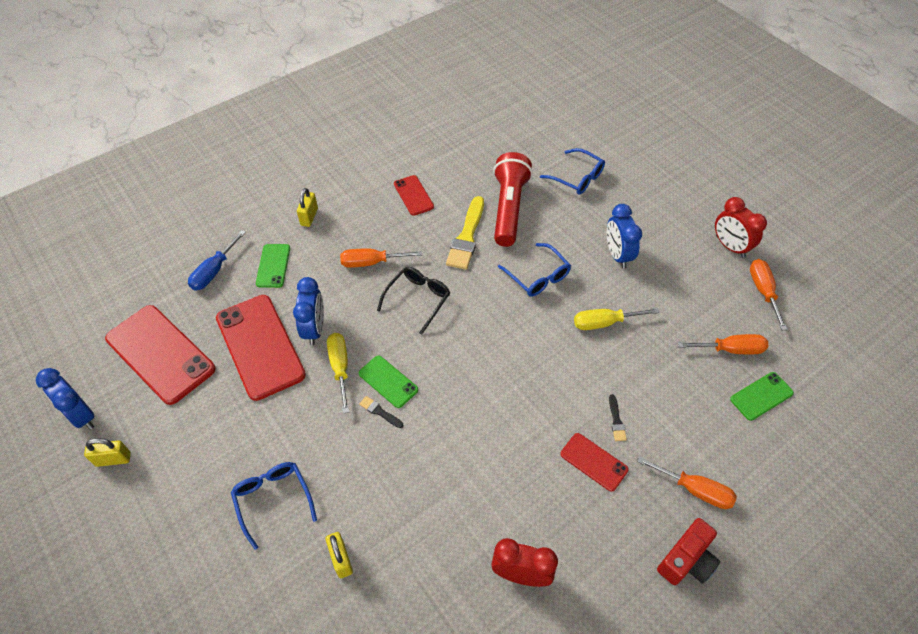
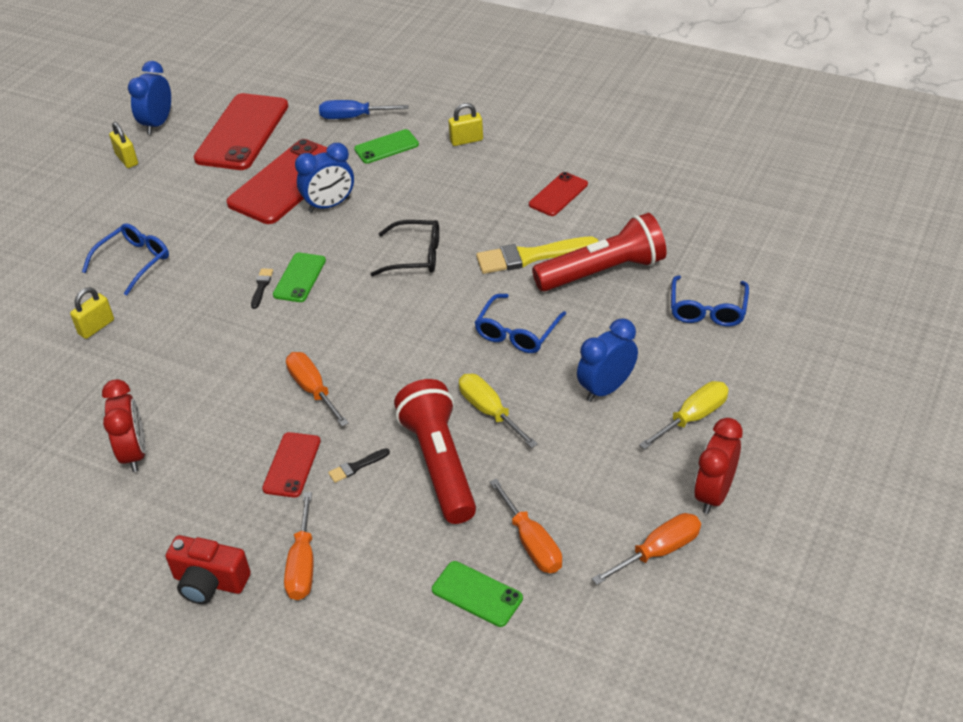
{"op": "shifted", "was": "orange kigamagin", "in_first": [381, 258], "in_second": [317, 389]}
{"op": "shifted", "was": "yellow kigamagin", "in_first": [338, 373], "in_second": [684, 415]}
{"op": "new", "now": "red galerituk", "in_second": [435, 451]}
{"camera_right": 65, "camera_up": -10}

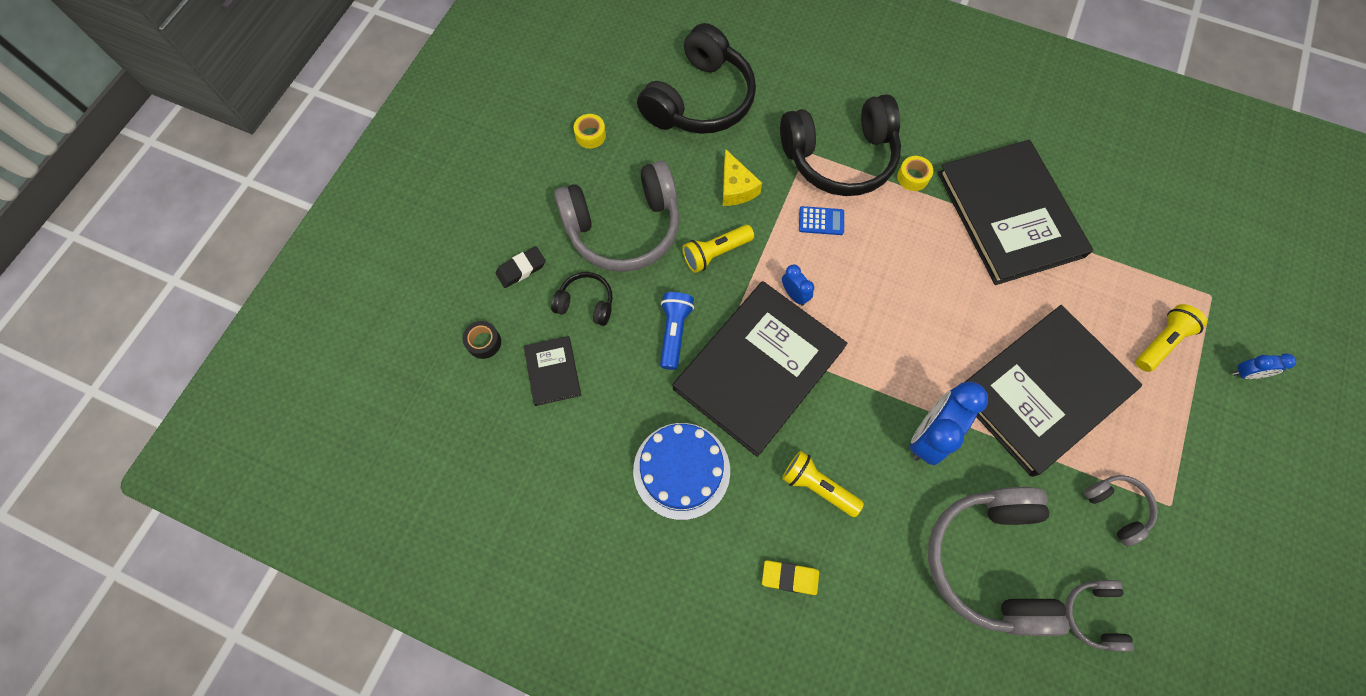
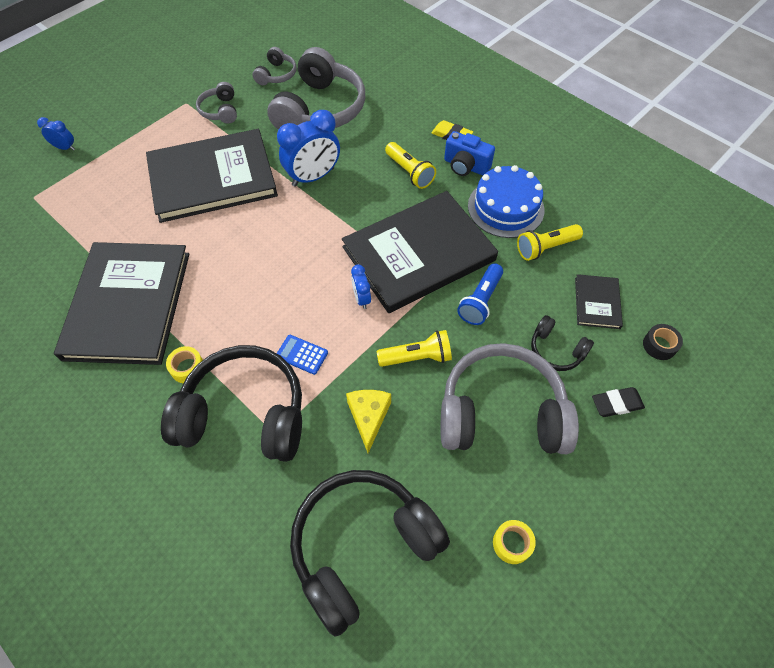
{"op": "shifted", "was": "yellow galerituk", "in_first": [1171, 338], "in_second": [550, 242]}
{"op": "new", "now": "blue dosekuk", "in_second": [469, 153]}
{"camera_right": -160, "camera_up": -10}

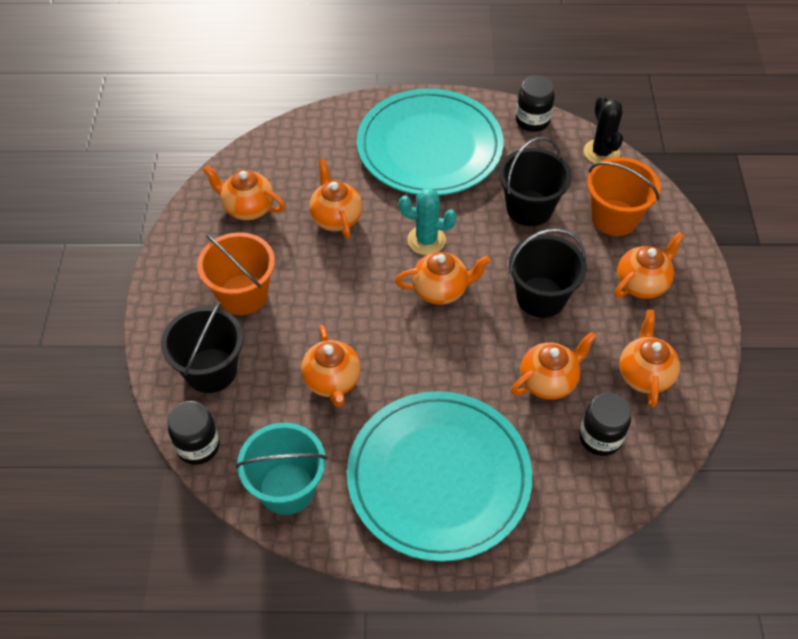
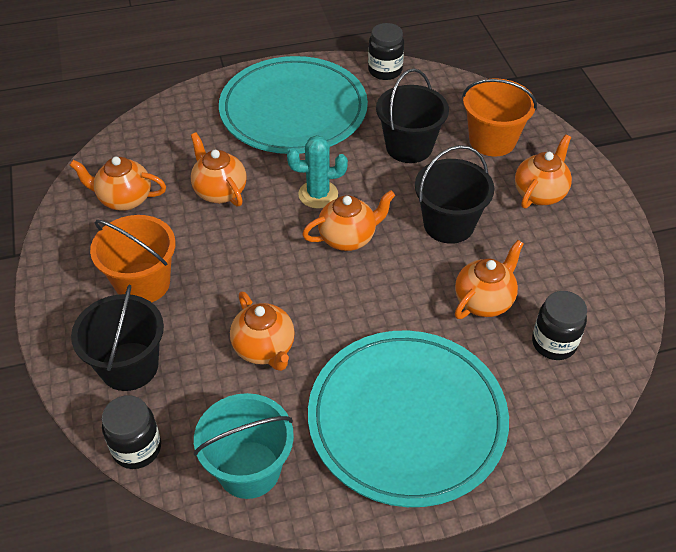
{"op": "gone", "was": "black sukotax", "in_first": [603, 129]}
{"op": "gone", "was": "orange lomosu", "in_first": [649, 358]}
{"camera_right": -15, "camera_up": -5}

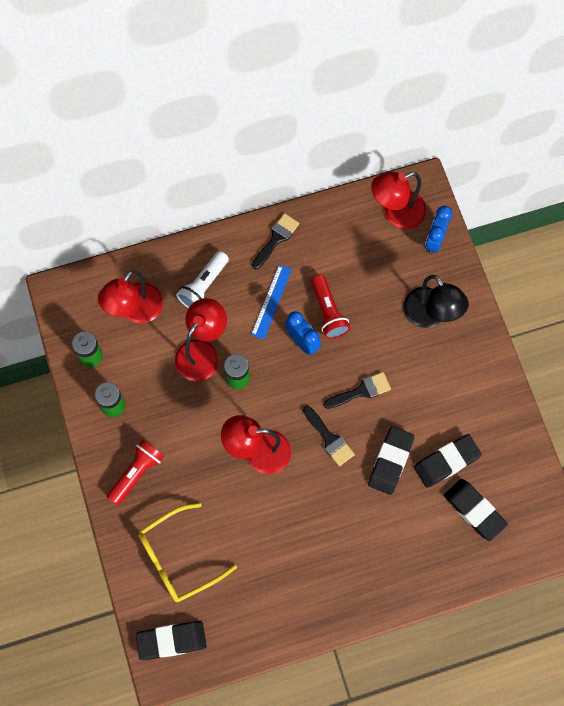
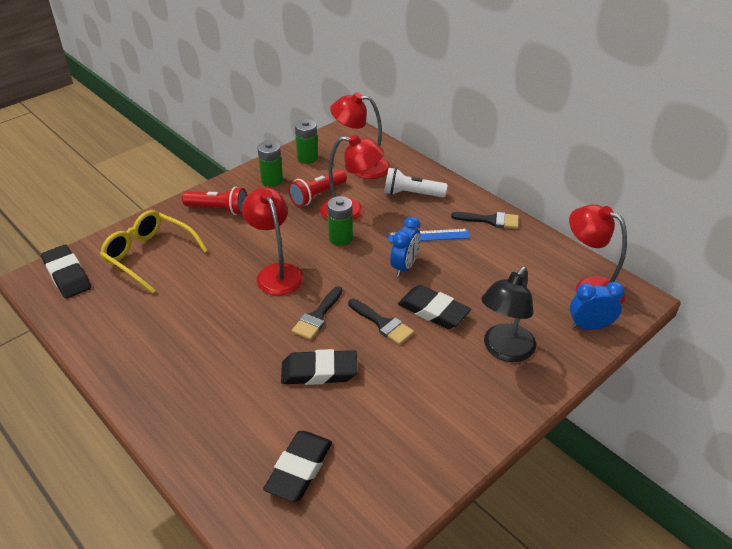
{"op": "shifted", "was": "red galerituk", "in_first": [330, 306], "in_second": [317, 188]}
{"op": "shifted", "was": "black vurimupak", "in_first": [448, 461], "in_second": [434, 307]}
{"camera_right": 65, "camera_up": -30}

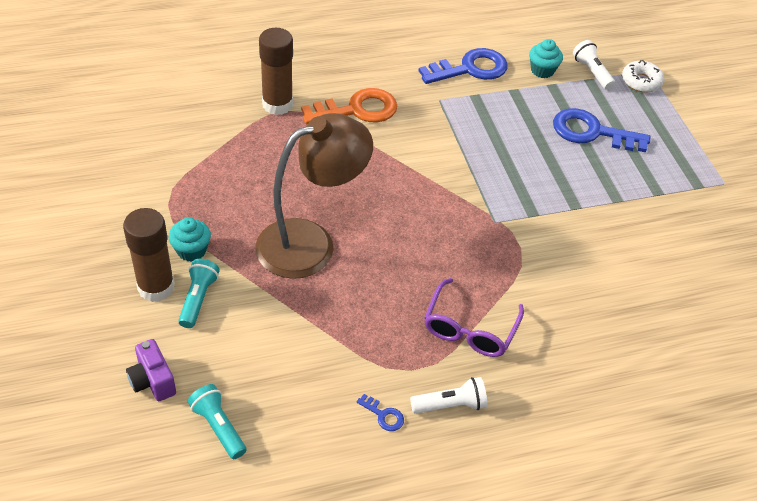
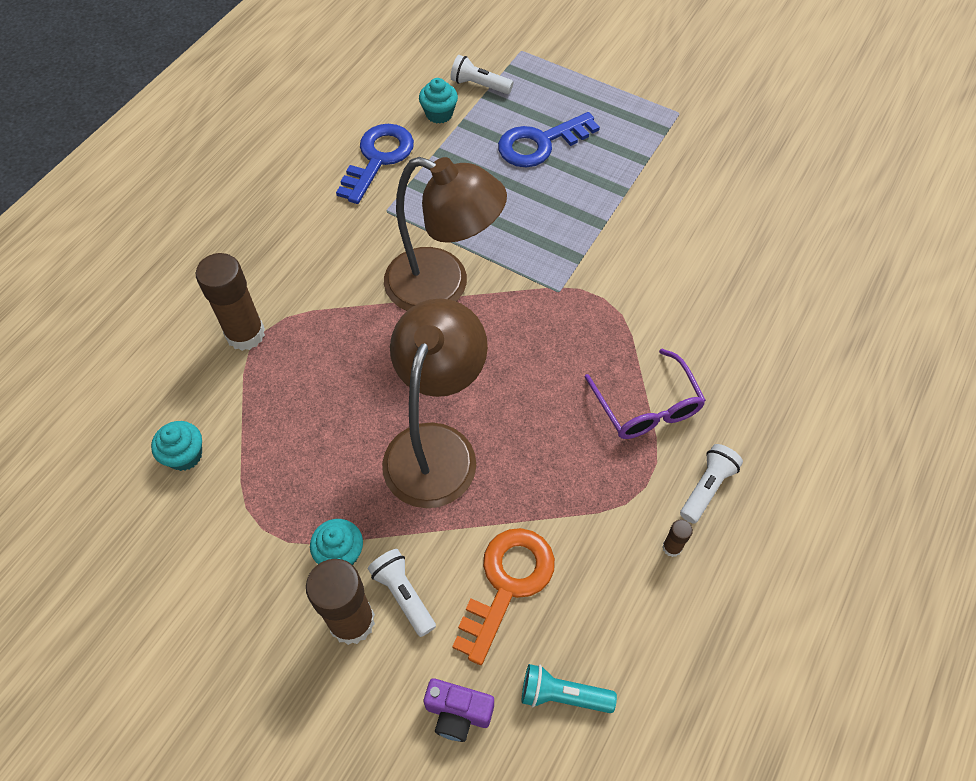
{"op": "gone", "was": "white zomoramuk", "in_first": [643, 76]}
{"op": "shifted", "was": "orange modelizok", "in_first": [349, 106], "in_second": [503, 596]}
{"op": "repainted", "was": "turquoise galerituk", "now": "white galerituk", "in_first": [199, 293], "in_second": [402, 593]}
{"op": "swapped", "was": "blue modelizok", "now": "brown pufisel", "in_first": [380, 412], "in_second": [677, 538]}
{"op": "new", "now": "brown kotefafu", "in_second": [445, 234]}
{"op": "new", "now": "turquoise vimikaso", "in_second": [176, 446]}
{"camera_right": -40, "camera_up": 10}

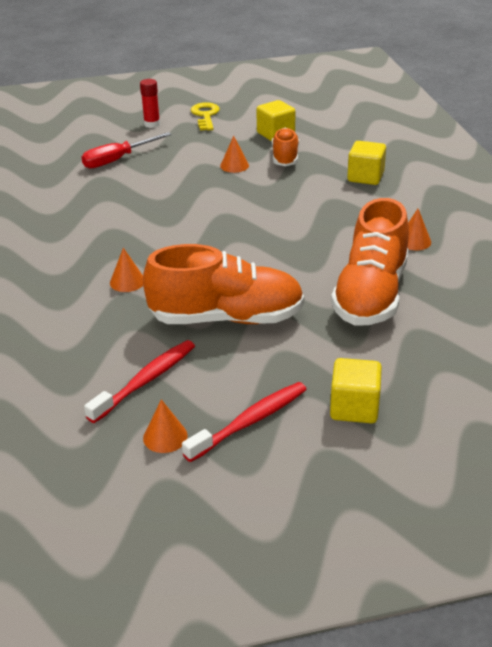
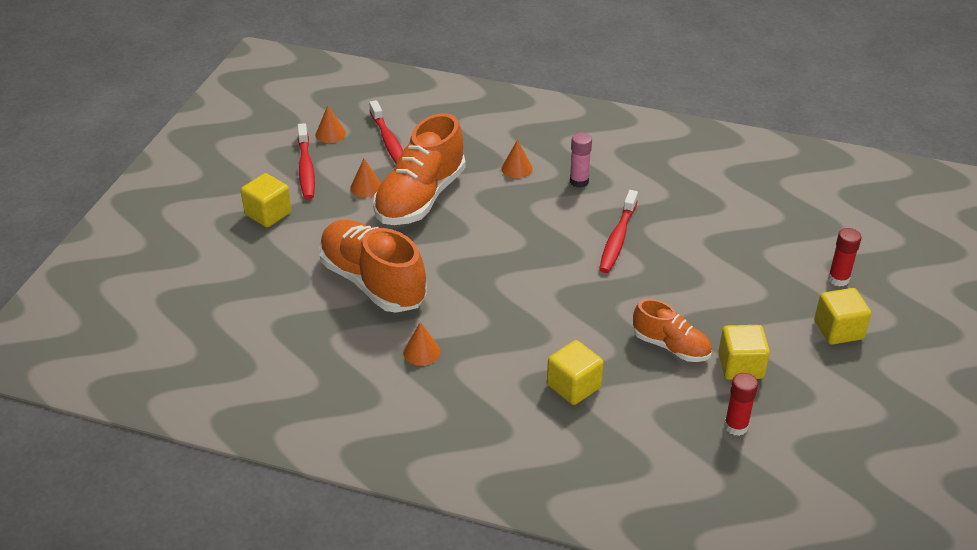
{"op": "swapped", "was": "yellow modelizok", "now": "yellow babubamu", "in_first": [205, 116], "in_second": [842, 316]}
{"op": "gone", "was": "red kigamagin", "in_first": [127, 150]}
{"op": "shifted", "was": "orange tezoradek", "in_first": [234, 154], "in_second": [365, 178]}
{"op": "new", "now": "pink pufisel", "in_second": [581, 160]}
{"op": "new", "now": "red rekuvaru", "in_second": [618, 231]}
{"op": "new", "now": "red pufisel", "in_second": [741, 404]}
{"camera_right": 120, "camera_up": 5}

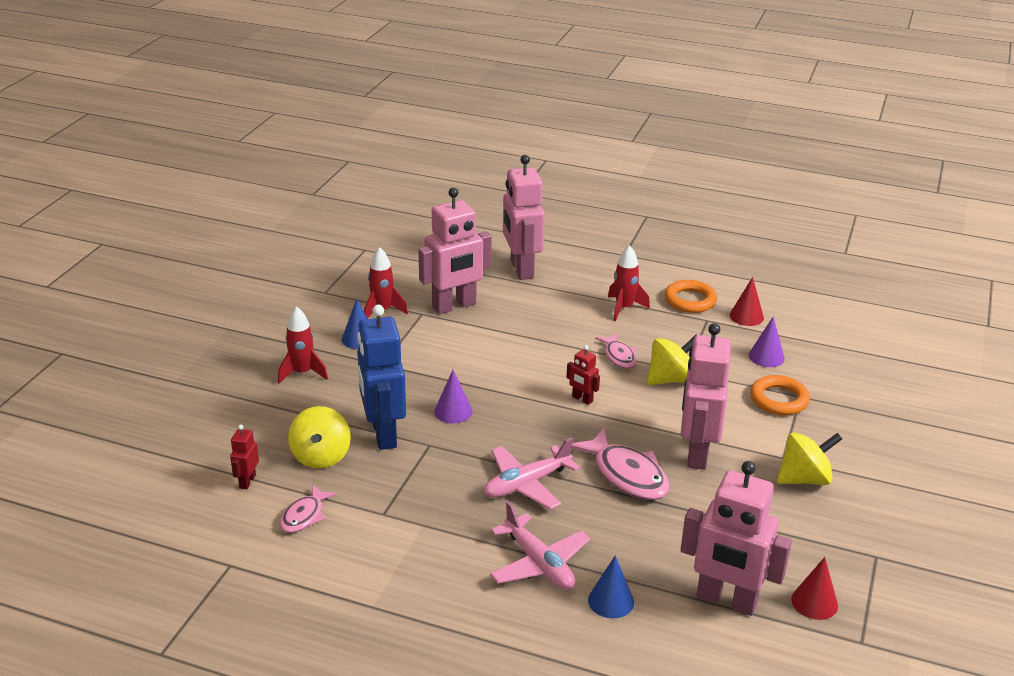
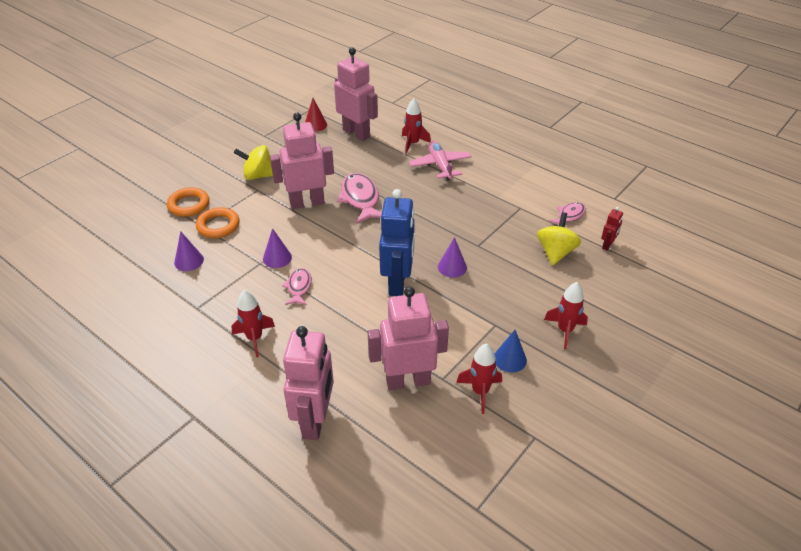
{"op": "gone", "was": "red tezoradek", "in_first": [747, 301]}
{"op": "shifted", "was": "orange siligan", "in_first": [691, 296], "in_second": [188, 202]}
{"op": "shifted", "was": "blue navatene", "in_first": [381, 377], "in_second": [397, 242]}
{"op": "rotated", "was": "pink navatene", "in_first": [706, 396], "in_second": [302, 161], "clockwise": -135}
{"op": "swapped", "was": "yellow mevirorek", "now": "purple tezoradek", "in_first": [671, 360], "in_second": [277, 248]}
{"op": "gone", "was": "red navatene", "in_first": [583, 375]}
{"op": "gone", "was": "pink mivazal", "in_first": [532, 473]}
{"op": "swapped", "was": "blue tezoradek", "now": "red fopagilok", "in_first": [611, 586], "in_second": [416, 126]}
{"camera_right": -160, "camera_up": 10}

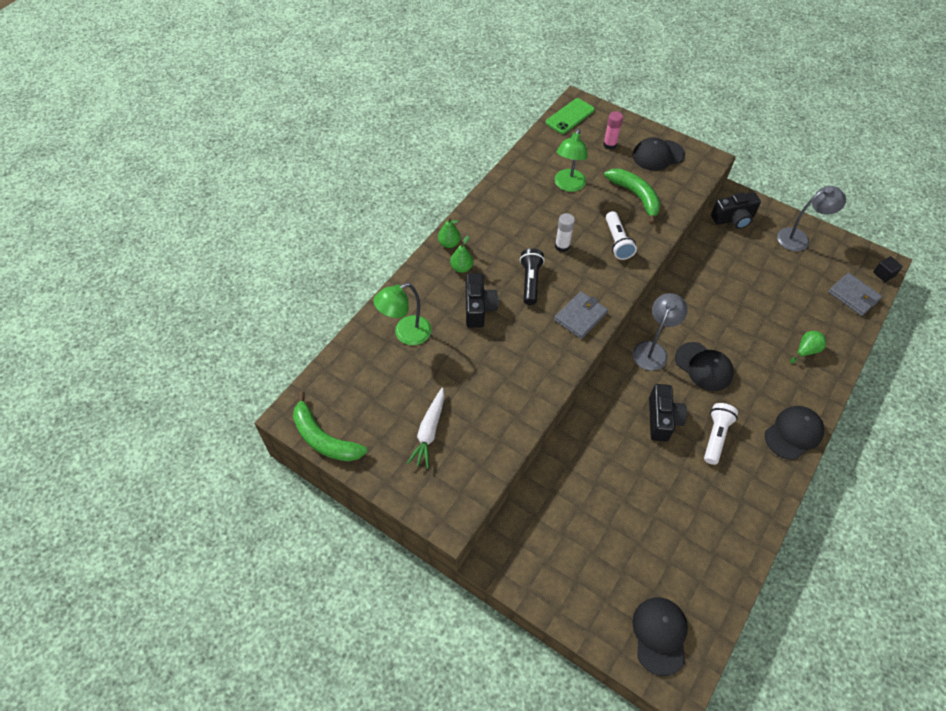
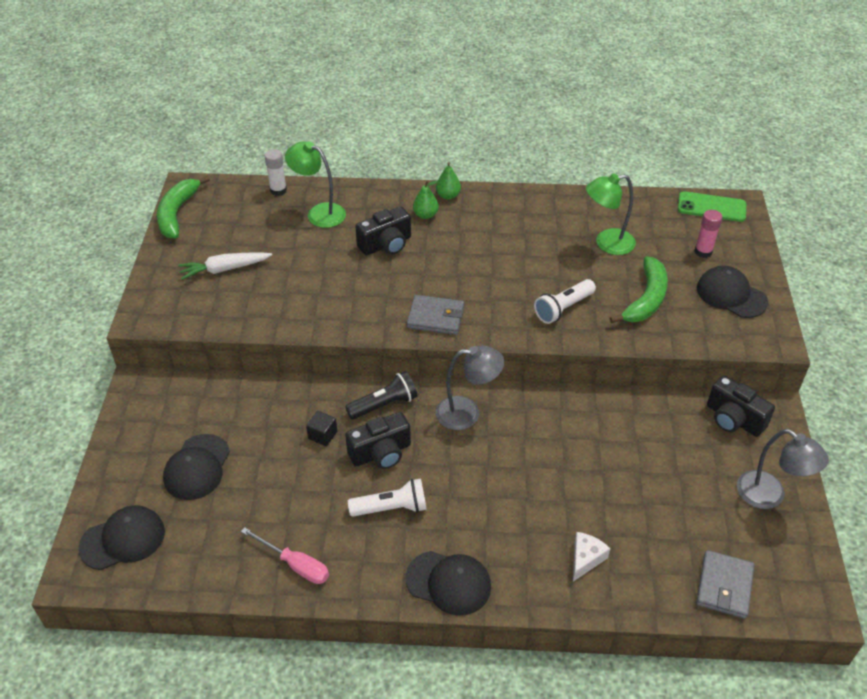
{"op": "shifted", "was": "white pufisel", "in_first": [565, 232], "in_second": [276, 172]}
{"op": "shifted", "was": "black galerituk", "in_first": [532, 276], "in_second": [381, 395]}
{"op": "shifted", "was": "black babubamu", "in_first": [888, 269], "in_second": [321, 428]}
{"op": "swapped", "was": "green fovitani", "now": "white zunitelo", "in_first": [808, 347], "in_second": [591, 556]}
{"op": "shifted", "was": "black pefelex", "in_first": [704, 366], "in_second": [196, 467]}
{"op": "new", "now": "pink kigamagin", "in_second": [285, 555]}
{"camera_right": 60, "camera_up": -10}

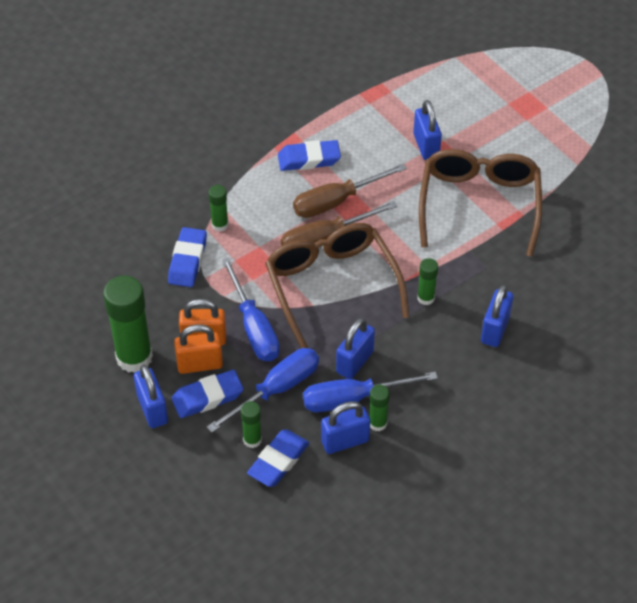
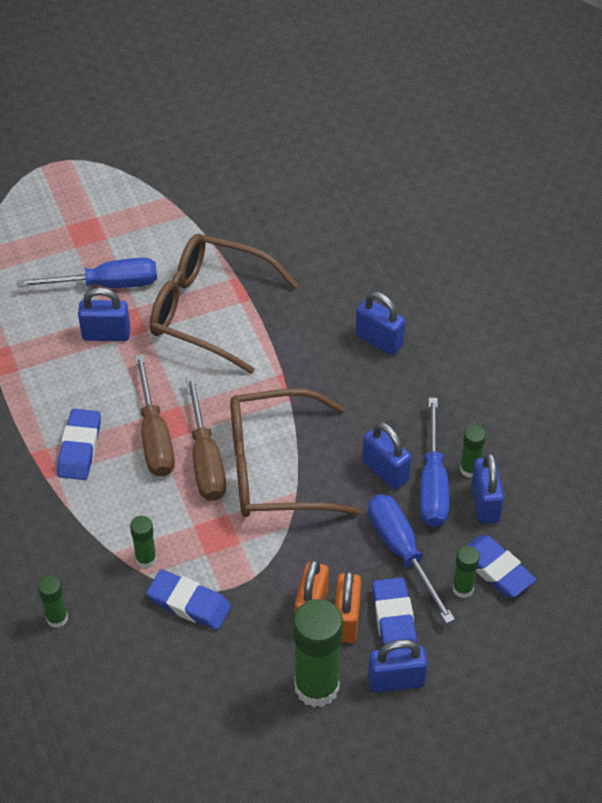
{"op": "shifted", "was": "blue kigamagin", "in_first": [251, 309], "in_second": [87, 273]}
{"op": "shifted", "was": "green pufisel", "in_first": [427, 281], "in_second": [53, 601]}
{"camera_right": -75, "camera_up": 0}

